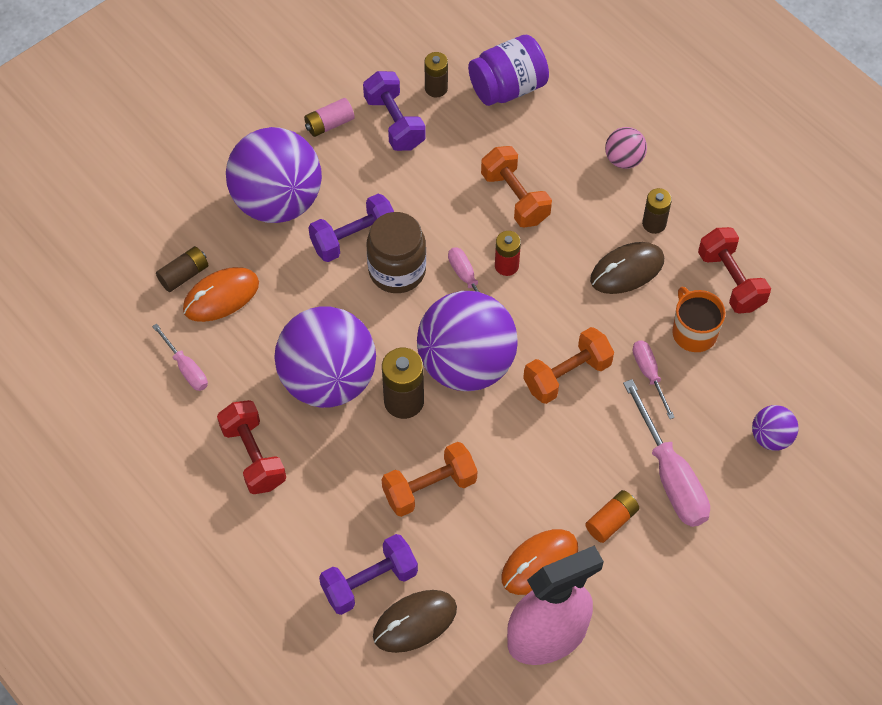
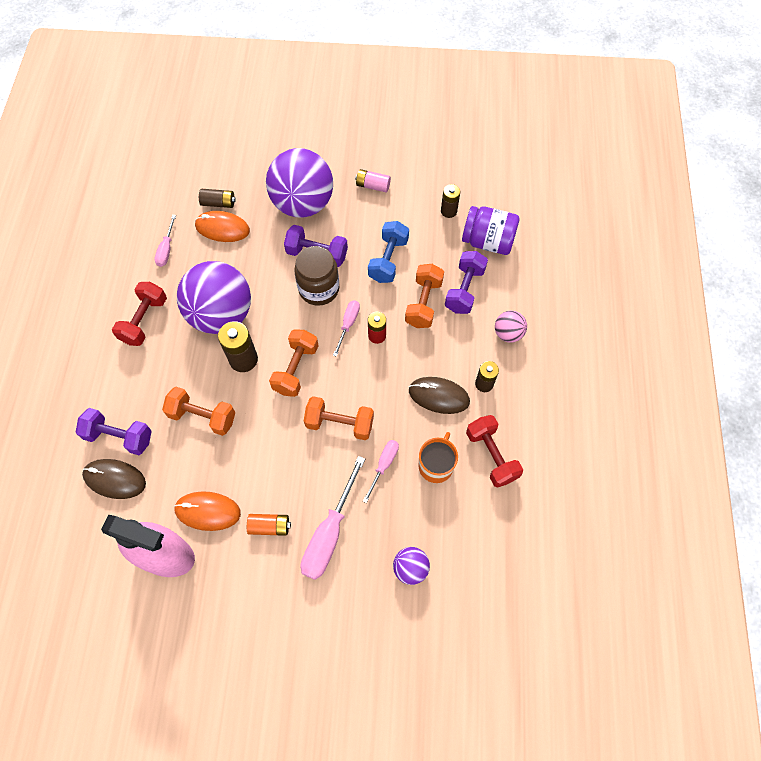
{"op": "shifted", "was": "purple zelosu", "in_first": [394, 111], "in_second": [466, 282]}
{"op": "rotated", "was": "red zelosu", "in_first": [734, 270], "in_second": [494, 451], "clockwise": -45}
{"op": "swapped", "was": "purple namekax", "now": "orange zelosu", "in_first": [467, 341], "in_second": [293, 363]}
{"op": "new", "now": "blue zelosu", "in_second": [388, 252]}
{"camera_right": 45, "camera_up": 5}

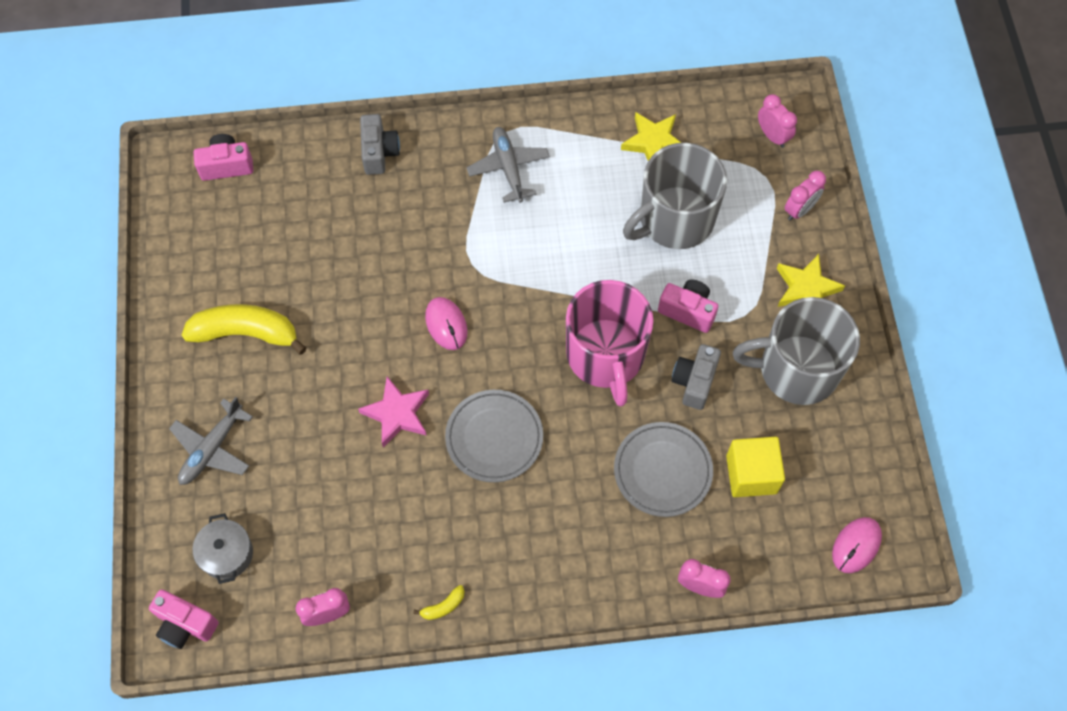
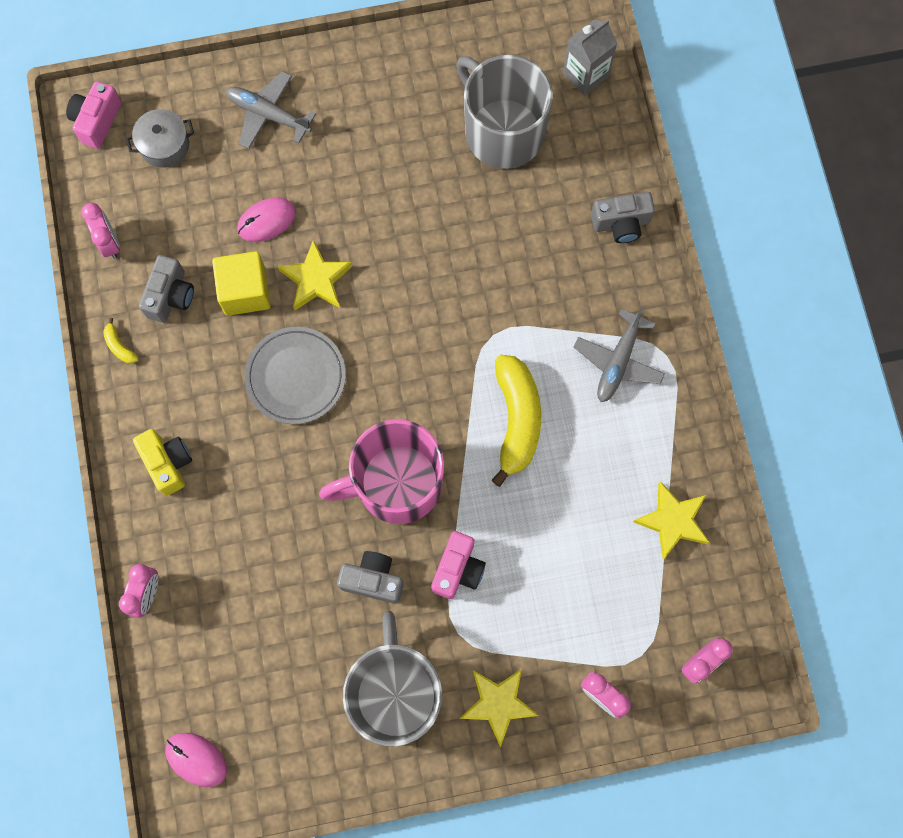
{"op": "rotated", "was": "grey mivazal", "in_first": [508, 165], "in_second": [619, 354], "clockwise": 135}
{"op": "swapped", "was": "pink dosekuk", "now": "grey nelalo", "in_first": [223, 157], "in_second": [590, 57]}
{"op": "shifted", "was": "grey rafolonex", "in_first": [675, 196], "in_second": [504, 112]}
{"op": "shifted", "was": "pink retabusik", "in_first": [446, 323], "in_second": [266, 220]}
{"op": "shifted", "was": "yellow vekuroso", "in_first": [244, 329], "in_second": [516, 421]}
{"op": "repainted", "was": "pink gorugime", "now": "yellow gorugime", "in_first": [393, 412], "in_second": [315, 274]}
{"op": "gone", "was": "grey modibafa", "in_first": [663, 469]}
{"op": "shifted", "was": "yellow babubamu", "in_first": [755, 467], "in_second": [241, 283]}
{"op": "new", "now": "grey dosekuk", "in_second": [166, 289]}
{"op": "new", "now": "yellow dosekuk", "in_second": [162, 462]}
{"camera_right": 85, "camera_up": 10}

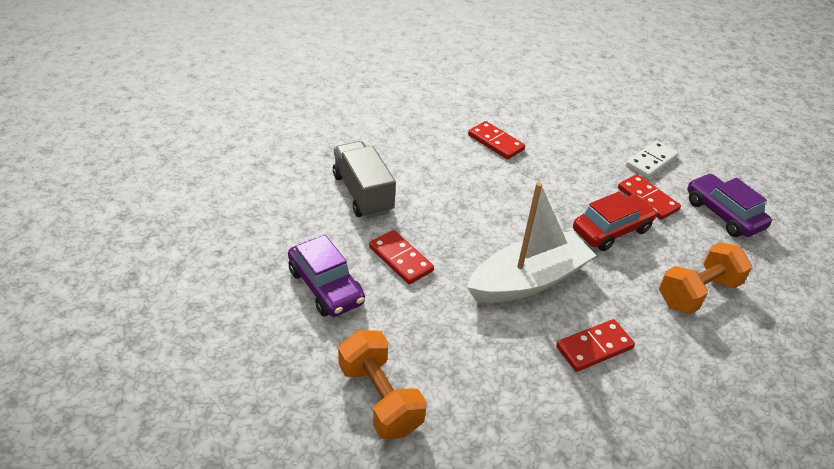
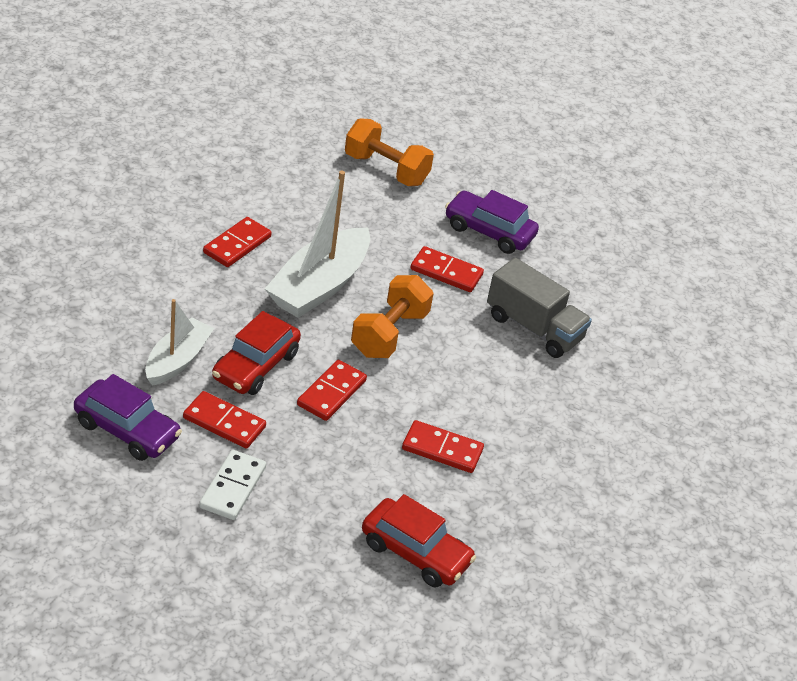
{"op": "shifted", "was": "orange zelosu", "in_first": [705, 278], "in_second": [392, 316]}
{"op": "new", "now": "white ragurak", "in_second": [179, 342]}
{"op": "new", "now": "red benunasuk", "in_second": [332, 390]}
{"op": "new", "now": "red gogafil", "in_second": [419, 541]}
{"camera_right": 150, "camera_up": 0}

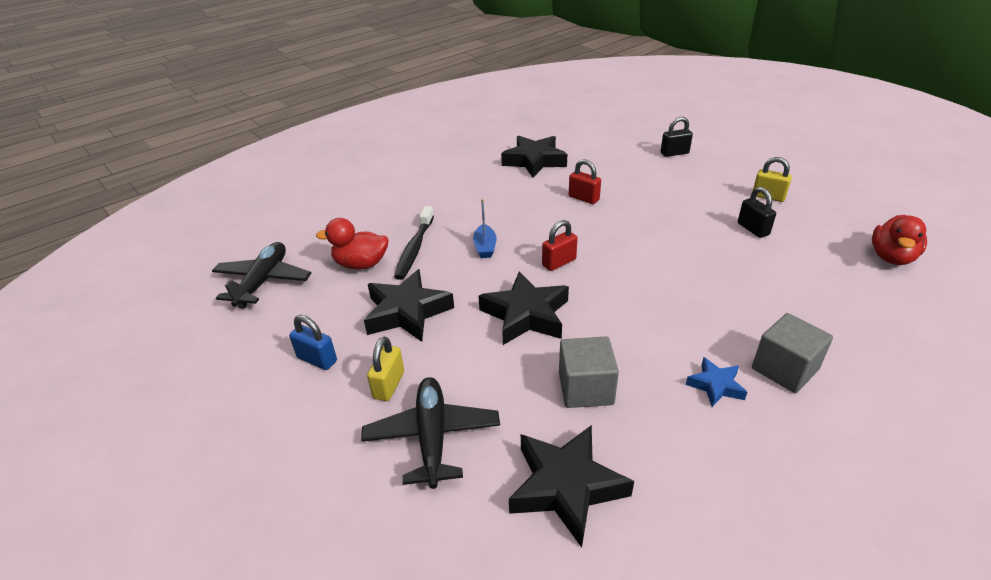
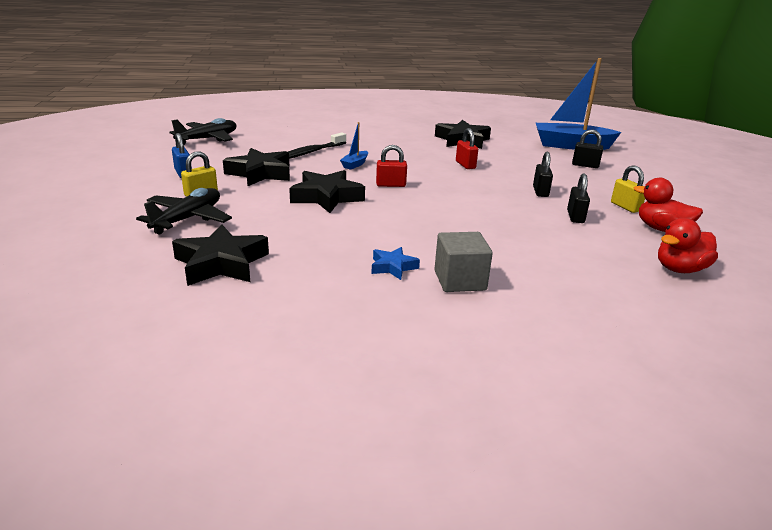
{"op": "shifted", "was": "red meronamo", "in_first": [352, 243], "in_second": [668, 205]}
{"op": "gone", "was": "grey babubamu", "in_first": [589, 372]}
{"op": "new", "now": "blue ragurak", "in_second": [578, 104]}
{"op": "new", "now": "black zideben", "in_second": [543, 174]}
{"camera_right": 30, "camera_up": -10}

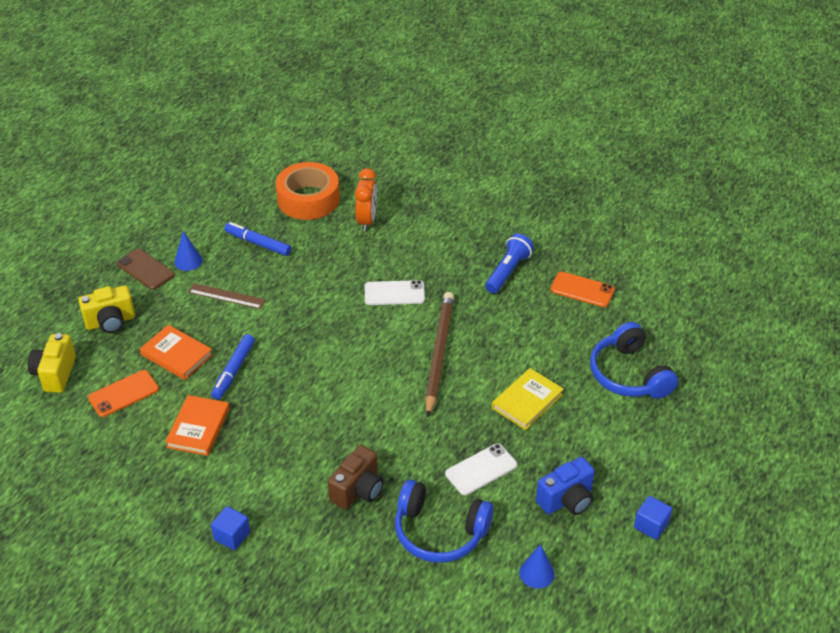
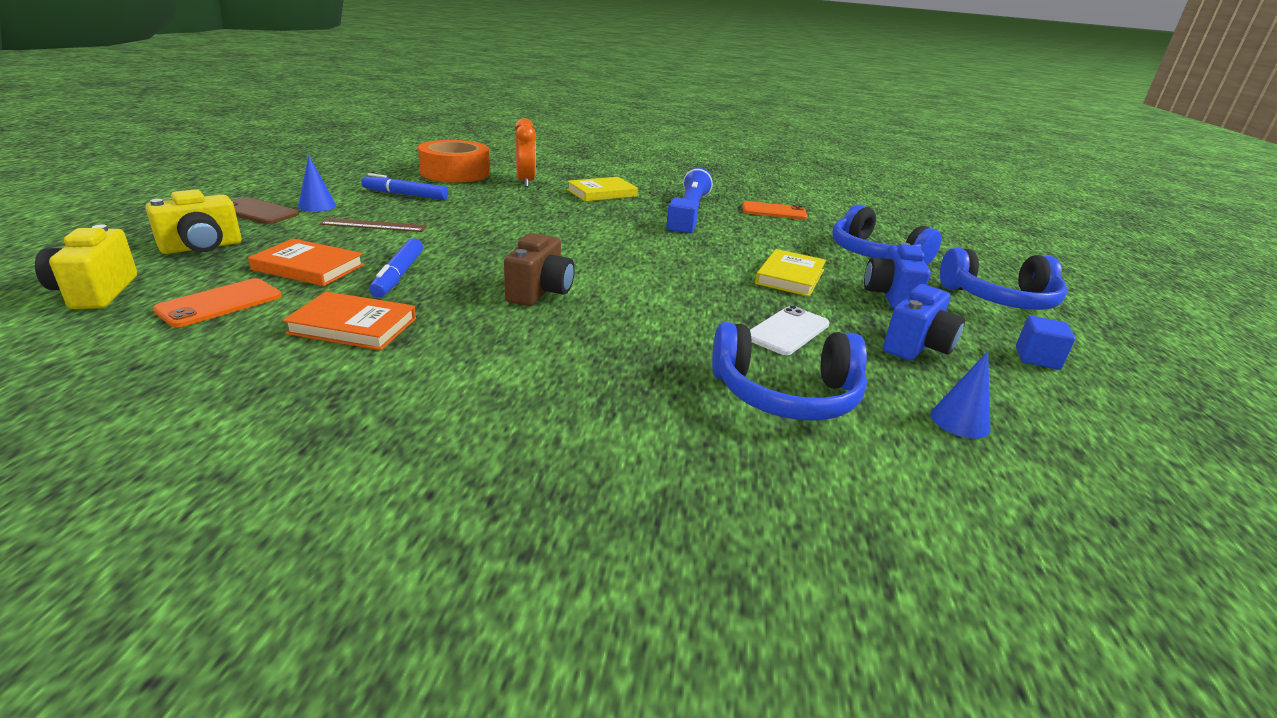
{"op": "gone", "was": "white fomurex", "in_first": [395, 292]}
{"op": "gone", "was": "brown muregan", "in_first": [439, 354]}
{"op": "rotated", "was": "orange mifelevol", "in_first": [197, 425], "in_second": [349, 320], "clockwise": -75}
{"op": "shifted", "was": "brown dosekuk", "in_first": [356, 477], "in_second": [539, 269]}
{"op": "shifted", "was": "blue babubamu", "in_first": [230, 528], "in_second": [682, 215]}
{"op": "new", "now": "yellow mifelevol", "in_second": [602, 189]}
{"op": "new", "now": "blue dosekuk", "in_second": [897, 275]}
{"op": "new", "now": "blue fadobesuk", "in_second": [1003, 279]}
{"camera_right": -20, "camera_up": -15}

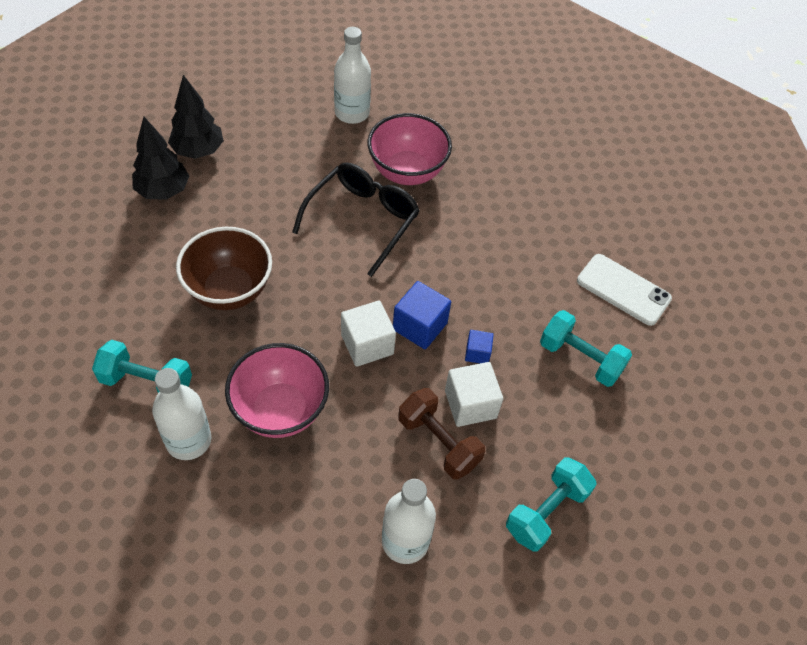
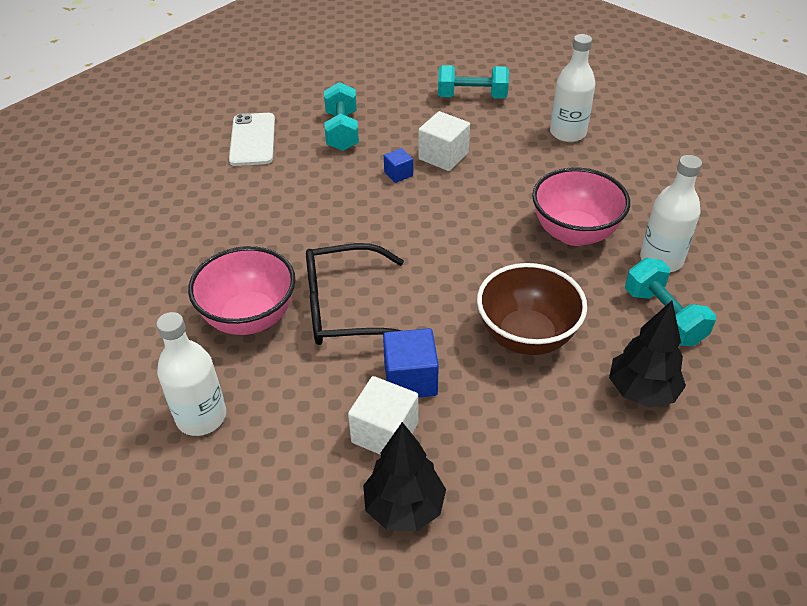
{"op": "shifted", "was": "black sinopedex", "in_first": [160, 158], "in_second": [647, 354]}
{"op": "shifted", "was": "blue babubamu", "in_first": [422, 315], "in_second": [411, 362]}
{"op": "shifted", "was": "white babubamu", "in_first": [368, 334], "in_second": [383, 415]}
{"op": "gone", "was": "brown zelosu", "in_first": [441, 433]}
{"camera_right": -125, "camera_up": -10}

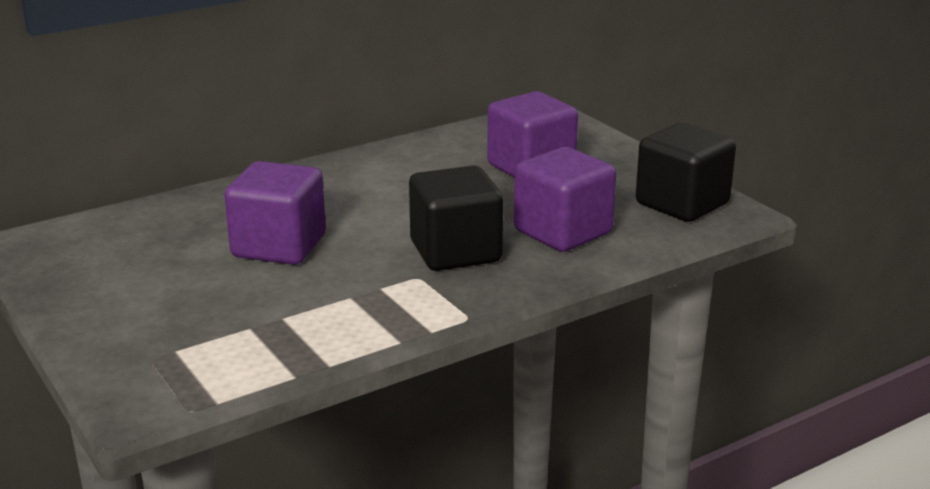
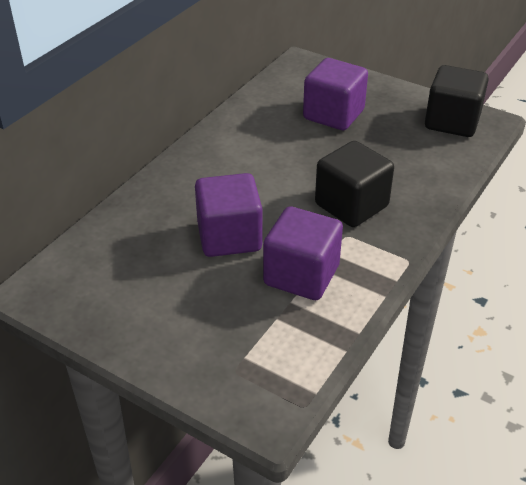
{"op": "shifted", "was": "purple babubamu", "in_first": [565, 199], "in_second": [303, 253]}
{"camera_right": -25, "camera_up": 15}

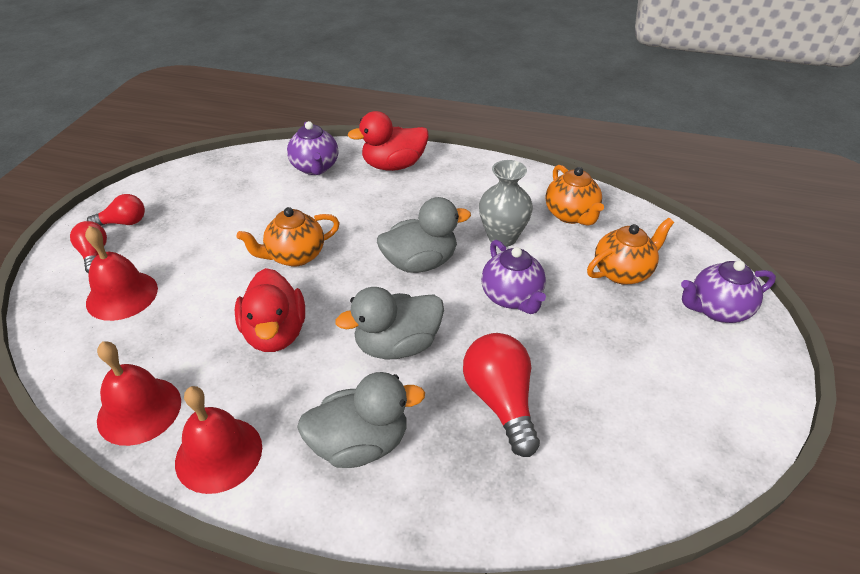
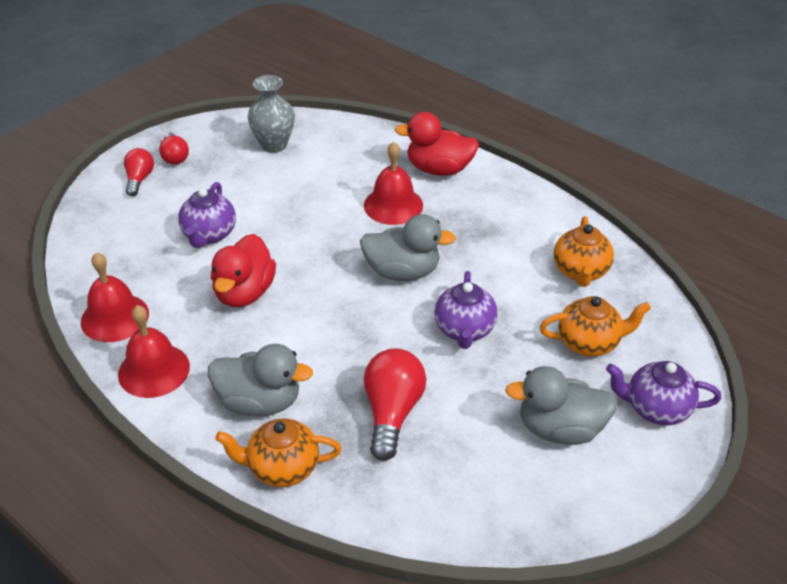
{"op": "shifted", "was": "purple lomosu", "in_first": [312, 148], "in_second": [207, 215]}
{"op": "shifted", "was": "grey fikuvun", "in_first": [506, 203], "in_second": [271, 114]}
{"op": "rotated", "was": "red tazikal", "in_first": [116, 210], "in_second": [174, 149], "clockwise": 60}
{"op": "shifted", "was": "orange lomosu", "in_first": [288, 237], "in_second": [278, 452]}
{"op": "shifted", "was": "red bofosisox", "in_first": [121, 273], "in_second": [393, 183]}
{"op": "shifted", "was": "grey meronamo", "in_first": [389, 323], "in_second": [561, 405]}
{"camera_right": 25, "camera_up": 0}

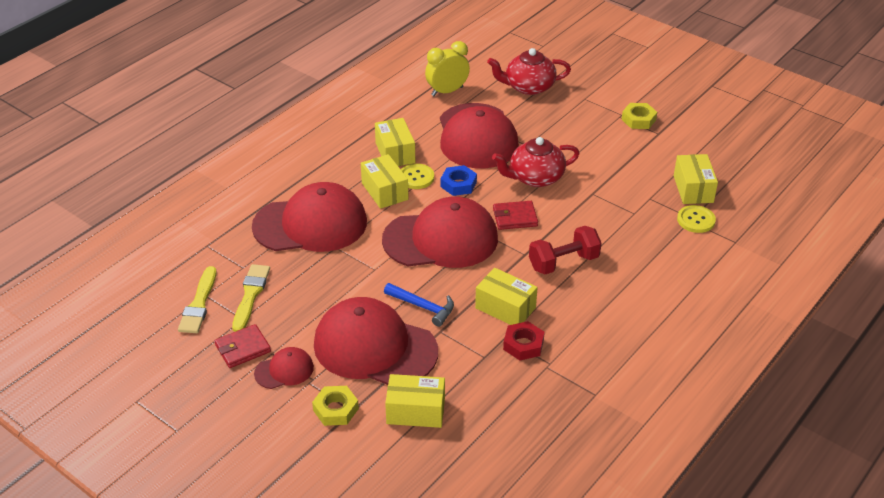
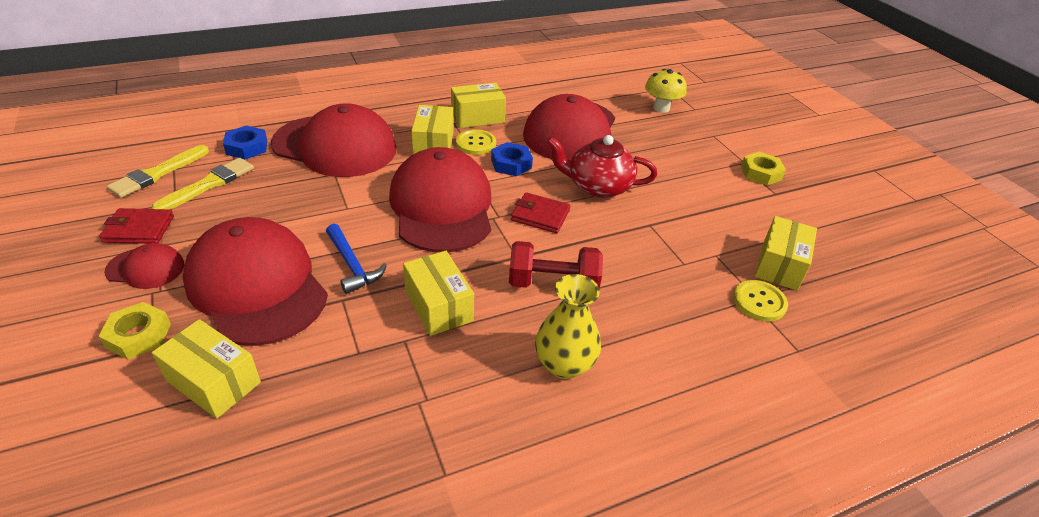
{"op": "gone", "was": "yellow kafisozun", "in_first": [447, 68]}
{"op": "swapped", "was": "red lomosu", "now": "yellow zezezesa", "in_first": [529, 71], "in_second": [666, 91]}
{"op": "rotated", "was": "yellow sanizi", "in_first": [395, 142], "in_second": [478, 105], "clockwise": 60}
{"op": "rotated", "was": "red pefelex", "in_first": [440, 232], "in_second": [440, 199], "clockwise": -120}
{"op": "gone", "was": "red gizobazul", "in_first": [524, 340]}
{"op": "new", "now": "blue gizobazul", "in_second": [245, 142]}
{"op": "new", "now": "yellow fikuvun", "in_second": [568, 326]}
{"camera_right": 25, "camera_up": 0}

